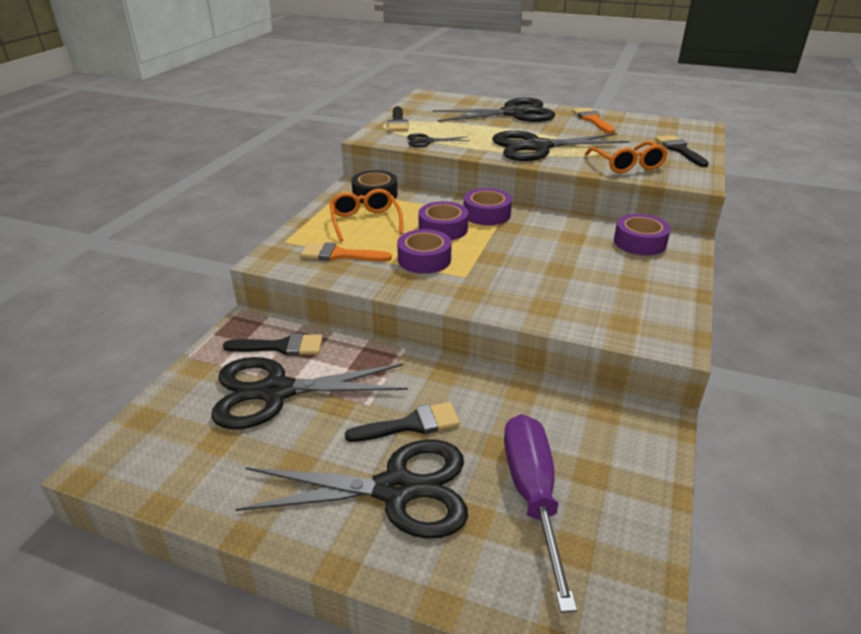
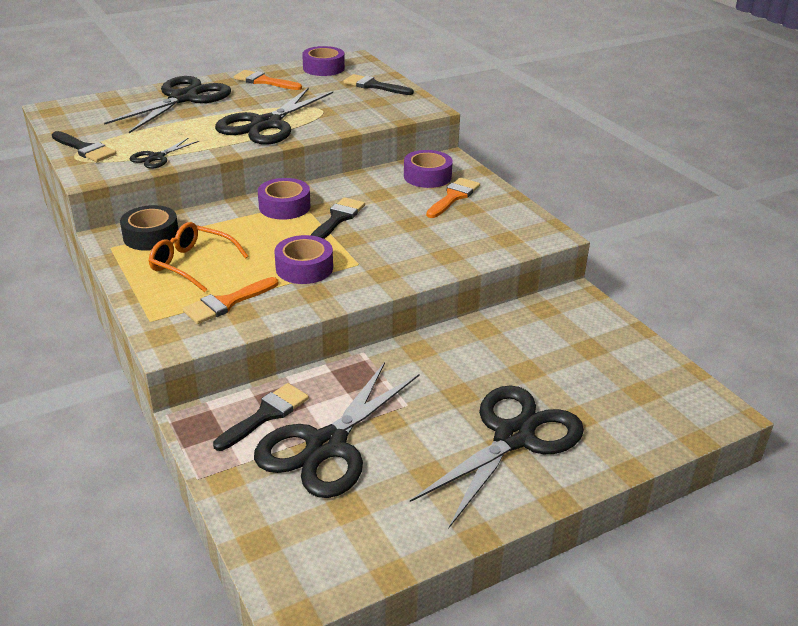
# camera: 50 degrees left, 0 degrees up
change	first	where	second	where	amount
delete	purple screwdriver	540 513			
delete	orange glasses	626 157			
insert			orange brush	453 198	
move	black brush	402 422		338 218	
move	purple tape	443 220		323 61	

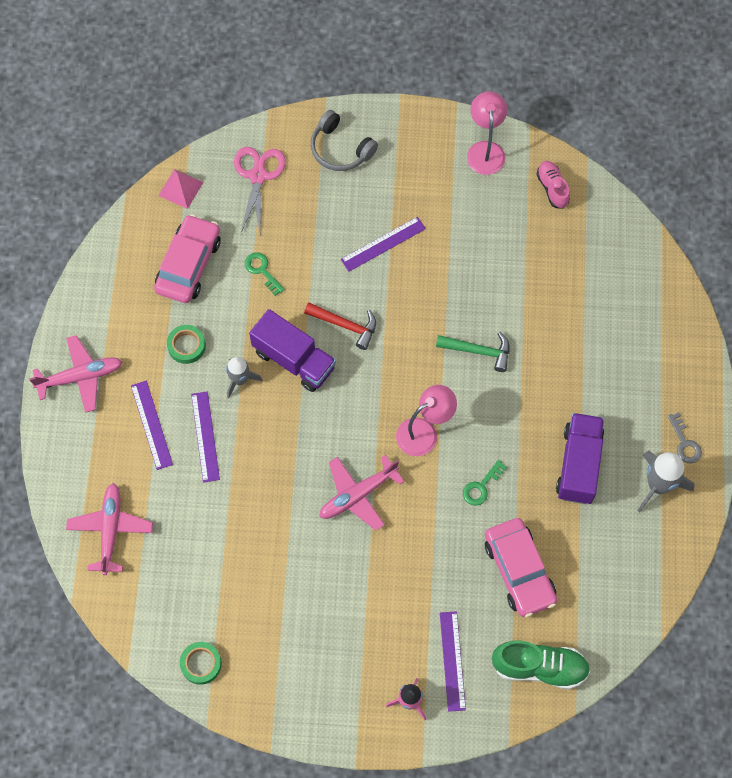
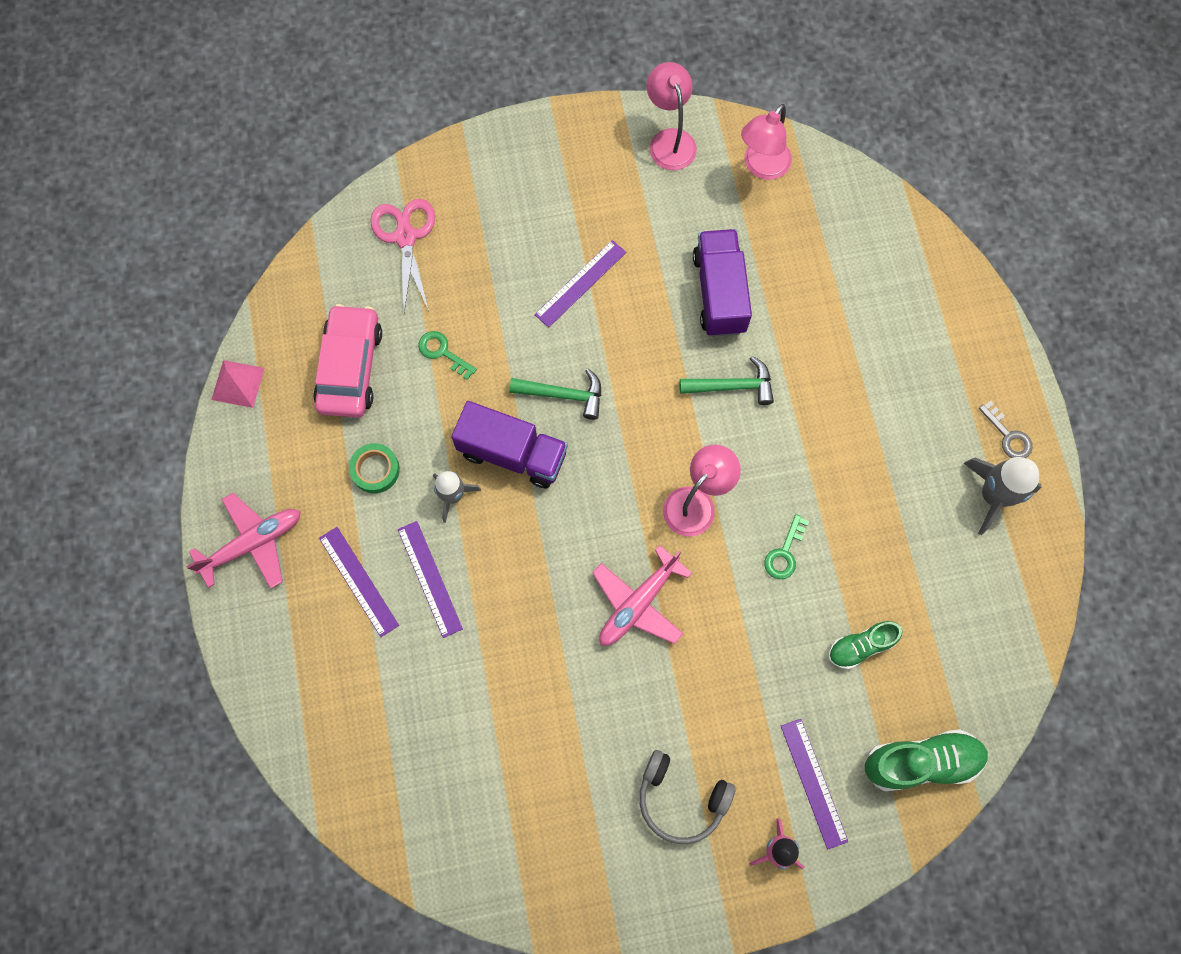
# camera: 15 degrees left, 5 degrees up
change	first	where	second	where	amount
delete	pink plane	109 529			
delete	green tape	201 663			
move	pink pyramid	180 189		238 384	
move	grey headphones	344 140		687 797	
move	purple truck	580 458		722 283	
replace	pink car	521 567	green shoe	865 645	
replace	pink shoe	553 185	pink lamp	766 142	
recolor	red hammer	340 326	green hammer	555 394	

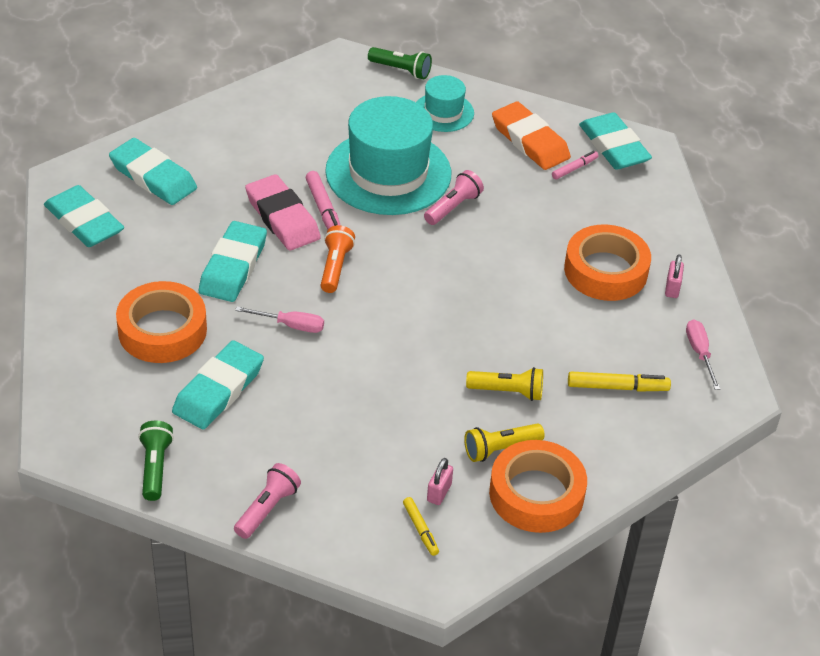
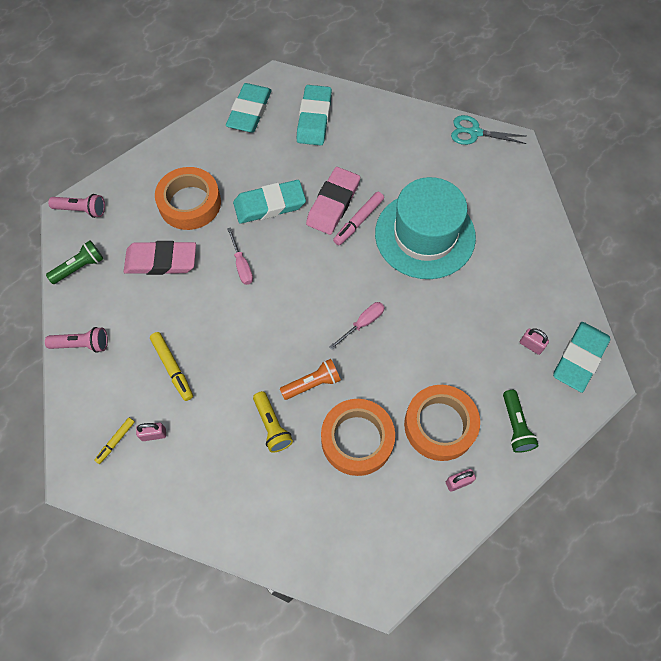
# camera: 60 degrees right, 20 degrees up
change	first	where	second	where	amount
delete	turquoise hat	445 103			
delete	yellow flashlight	504 442			
delete	orange eraser	531 135			
insert			turquoise scissors	488 130	
move	orange flashlight	338 259		310 379	
move	green flashlight	400 63		521 421	
move	pink flashlight	454 197		76 206	
move	orange tape	538 486		358 437	
move	yellow marker	619 381		171 366	
move	pink screwdriver	703 354		357 325	
replace	pink marker	575 165	pink padlock	534 341	
recolor	turquoise eraser	218 384	pink eraser	160 258	

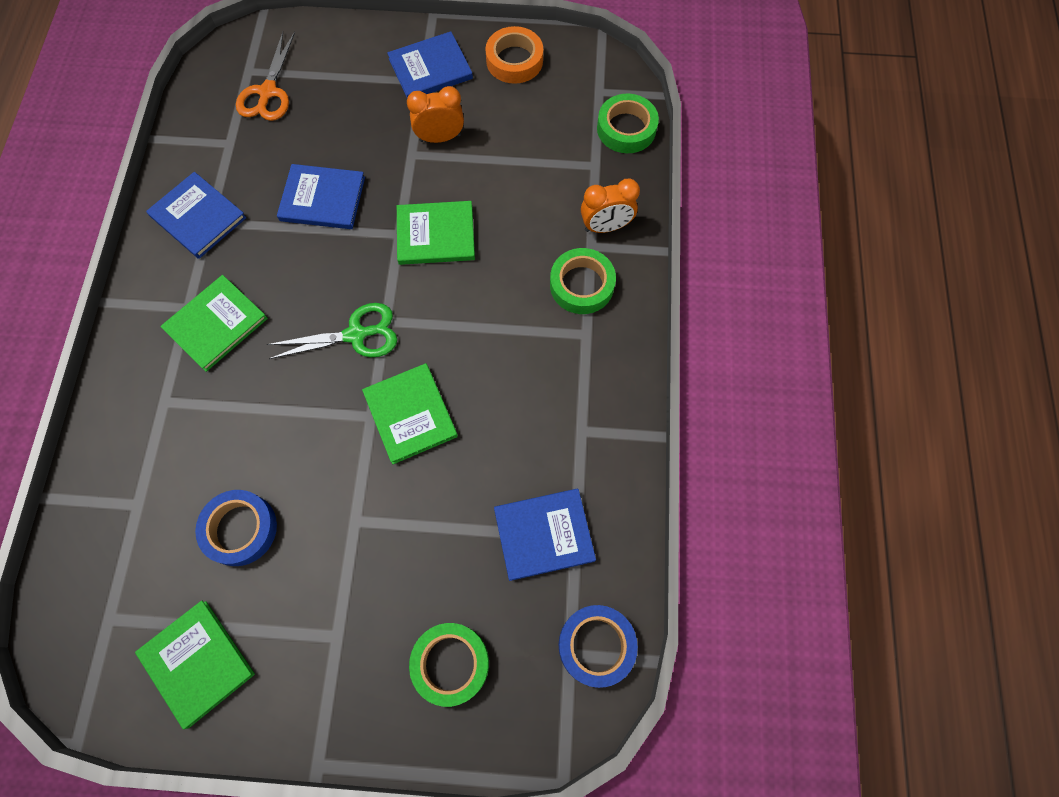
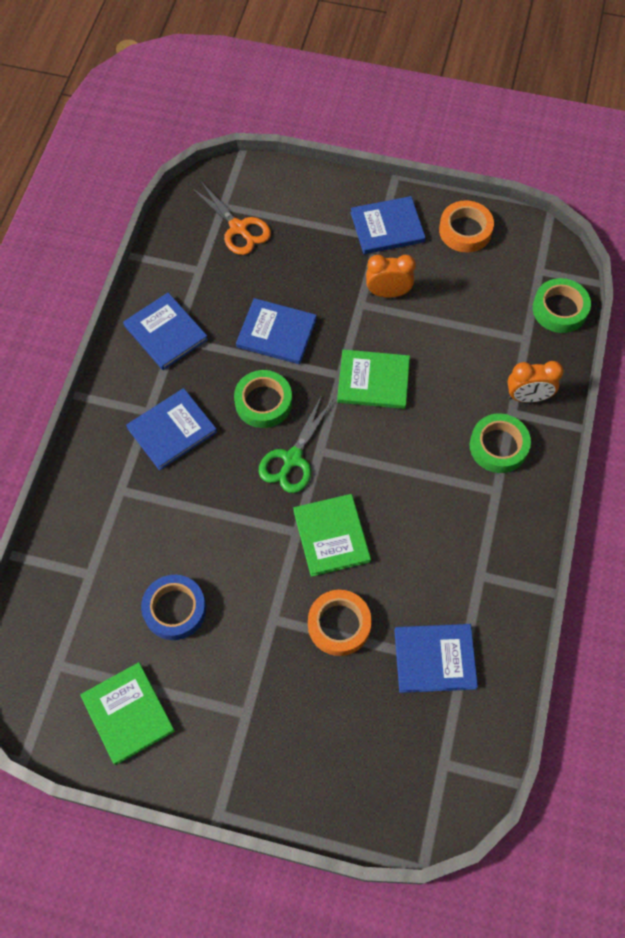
# camera: 10 degrees right, 5 degrees down
change	first	where	second	where	amount
delete	blue tape	598 646			
insert			orange tape	340 623	
move	green tape	449 665		263 399	
recolor	green book	214 323	blue book	171 429	
rotate	orange scissors	265 76		231 218	60 degrees counterclockwise
rotate	green scissors	331 331		296 444	120 degrees clockwise

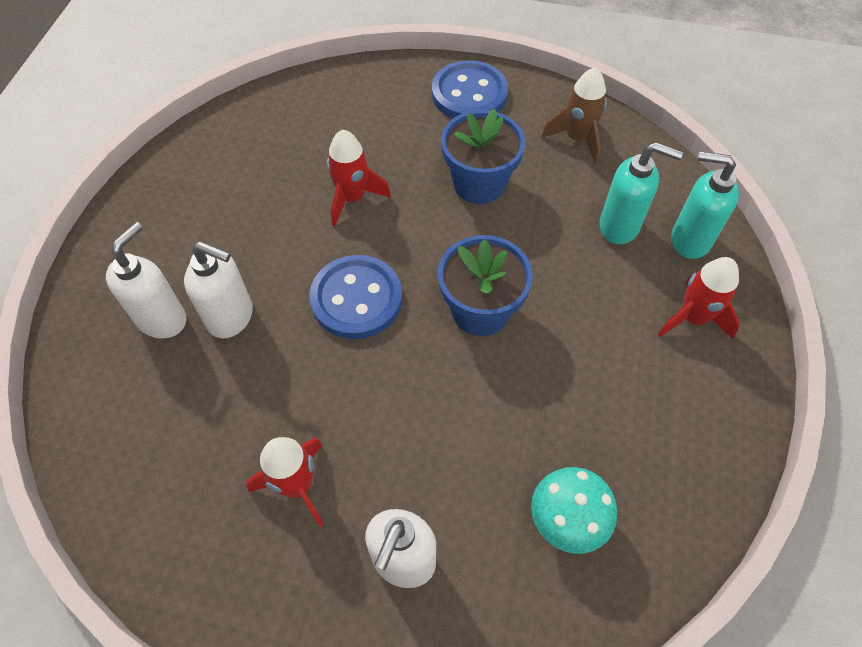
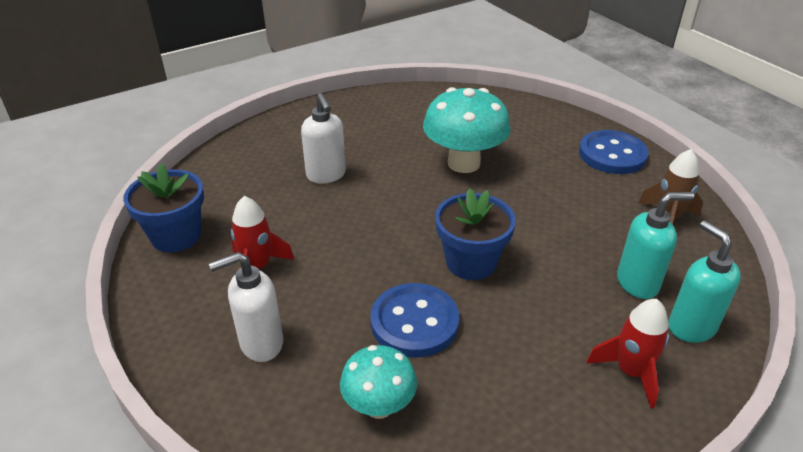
# camera: 45 degrees right, 20 degrees down
change	first	where	second	where	amount
delete	white soap dispenser	146 280			
move	blue button	355 297		415 320	
move	blue flower pot	483 156		163 208	
replace	red rocket	359 178	turquoise mushroom	467 130	
rotate	turquoise soap dispenser	641 193		655 245	75 degrees counterclockwise

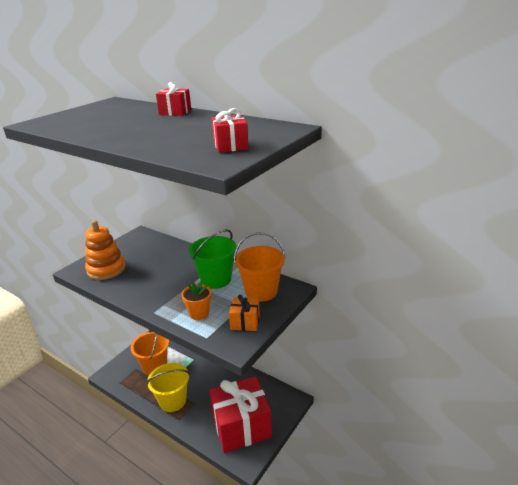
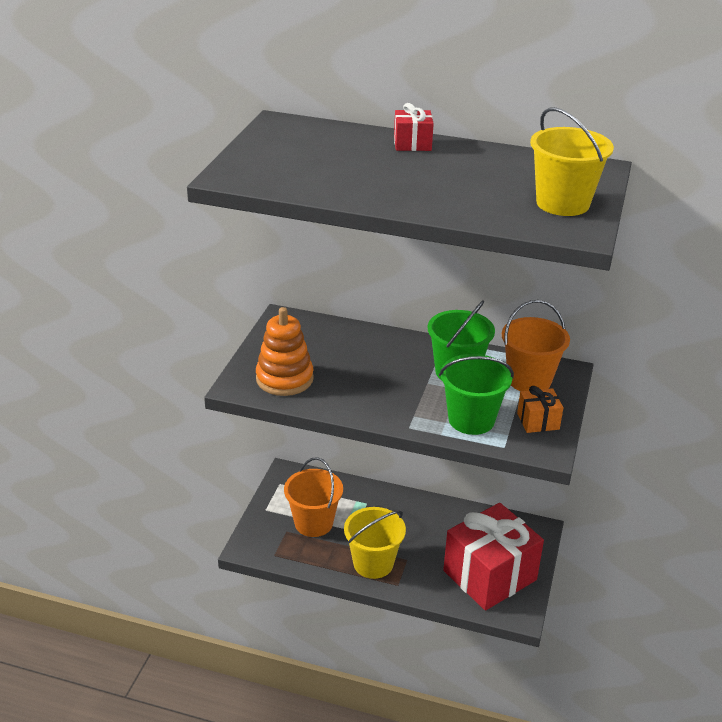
# camera: 20 degrees left, 5 degrees up
change	first	where	second	where	amount
replace	orange flower pot	196 301	green bucket	476 394	
replace	red gift	230 130	yellow bucket	572 161	

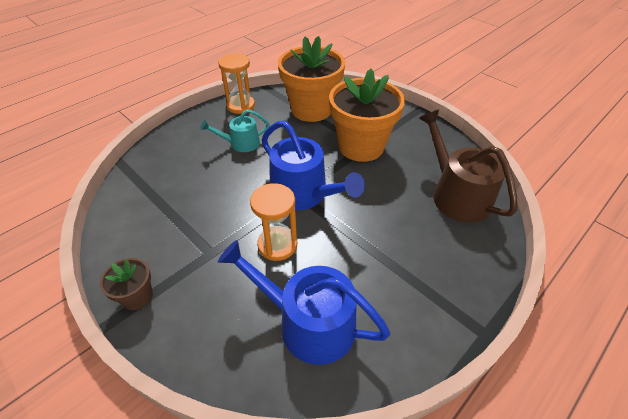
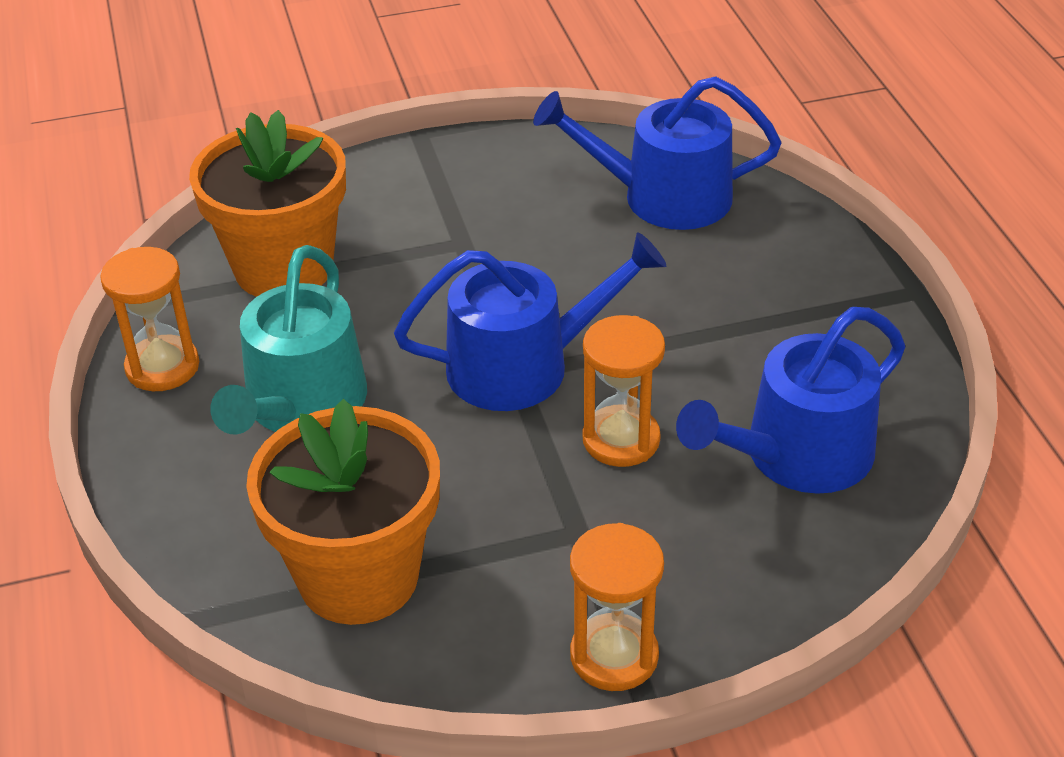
# camera: 60 degrees left, 5 degrees down
change	first	where	second	where	amount
move	orange flower pot	367 115		343 512	
replace	brown flower pot	126 284	orange hourglass	617 607	
recolor	brown watering can	468 166	blue watering can	657 153	
resize	turquoise watering can	235 130		288 339	x1.75

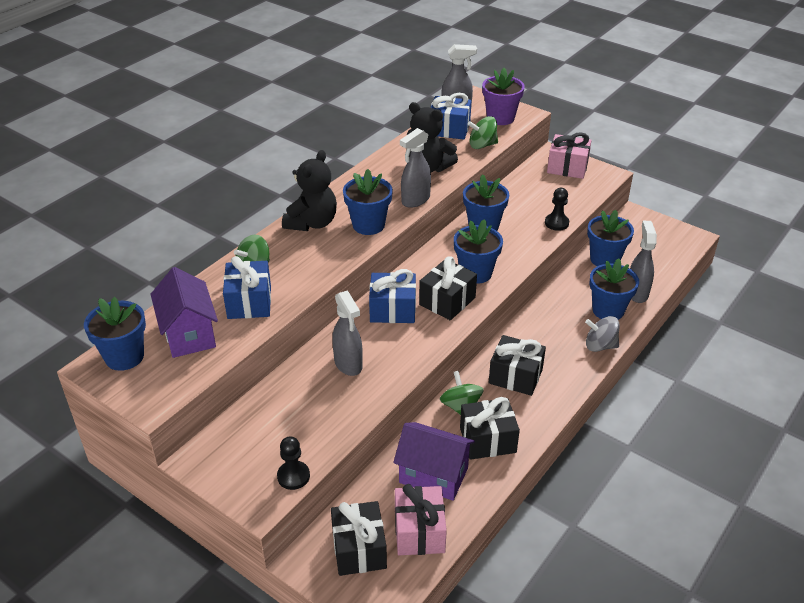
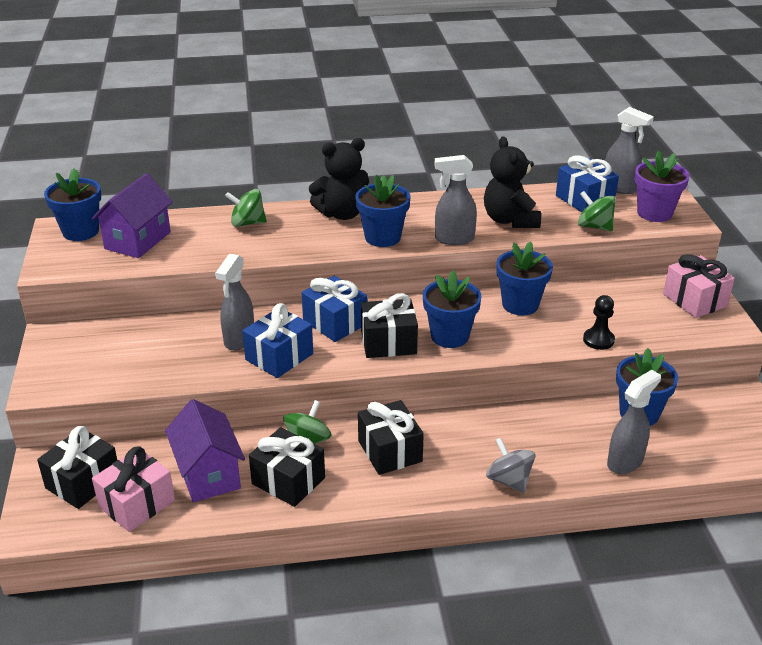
# camera: 45 degrees right, 5 degrees down
change	first	where	second	where	amount
delete	black pawn	293 463			
delete	blue flower pot	614 289			
move	blue gift	247 287		277 340	

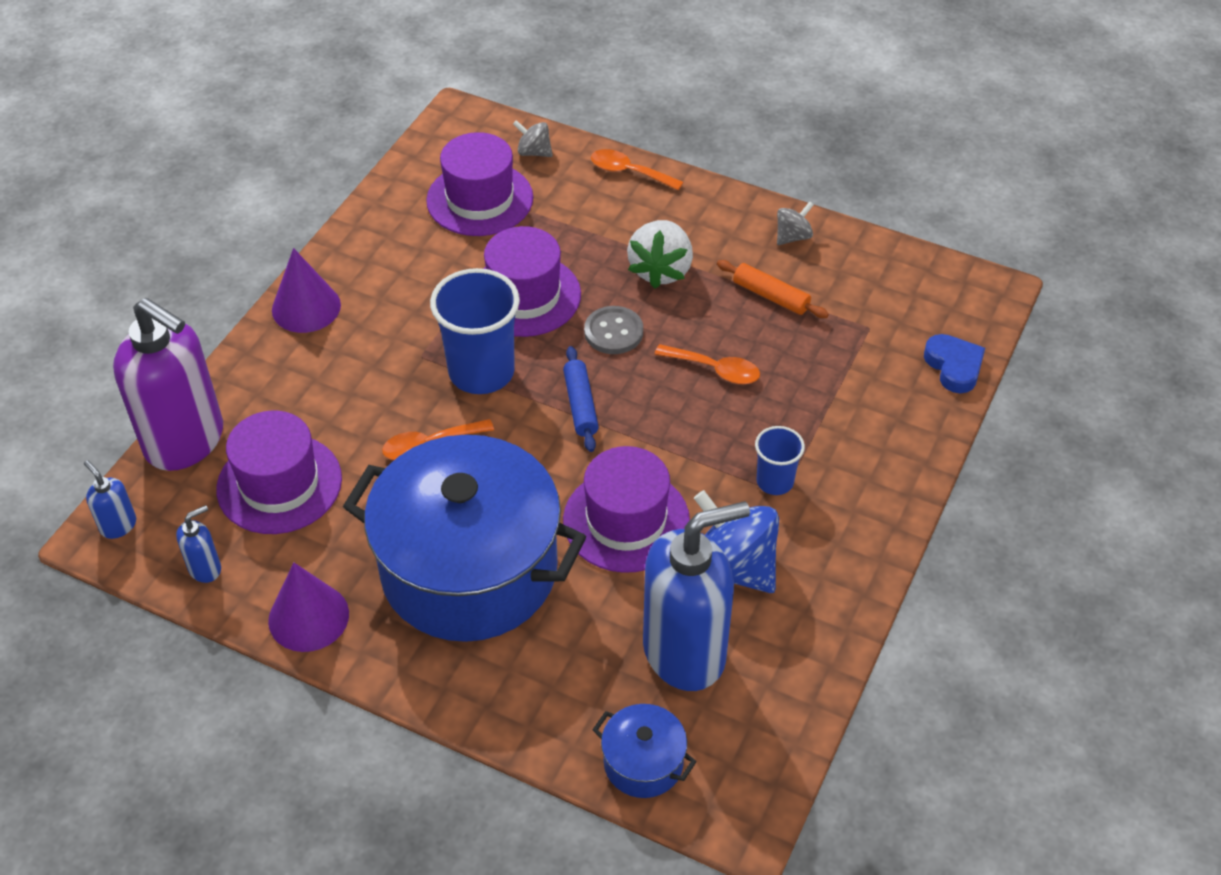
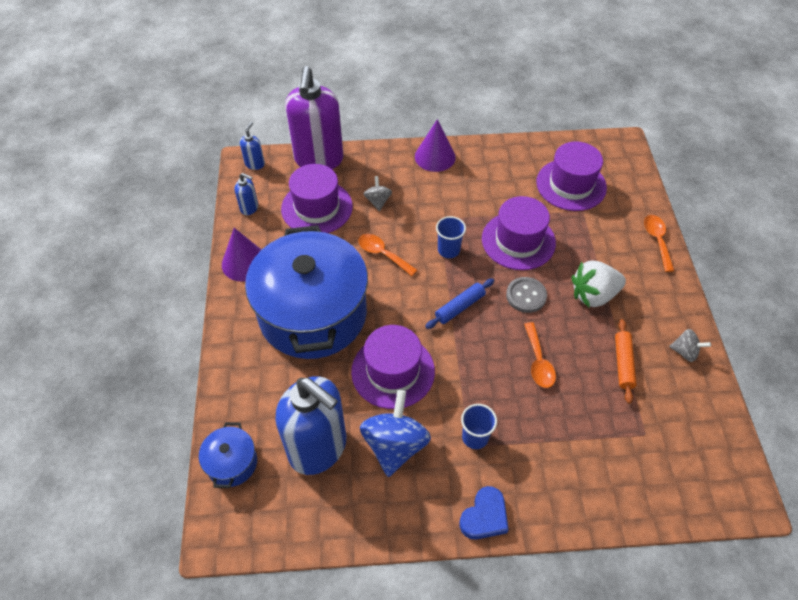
# camera: 60 degrees right, 5 degrees up
change	first	where	second	where	amount
move	grey spinning top	533 138		378 193	
move	blue heart	954 363		484 513	
resize	blue cup	475 331		451 237	x0.54

